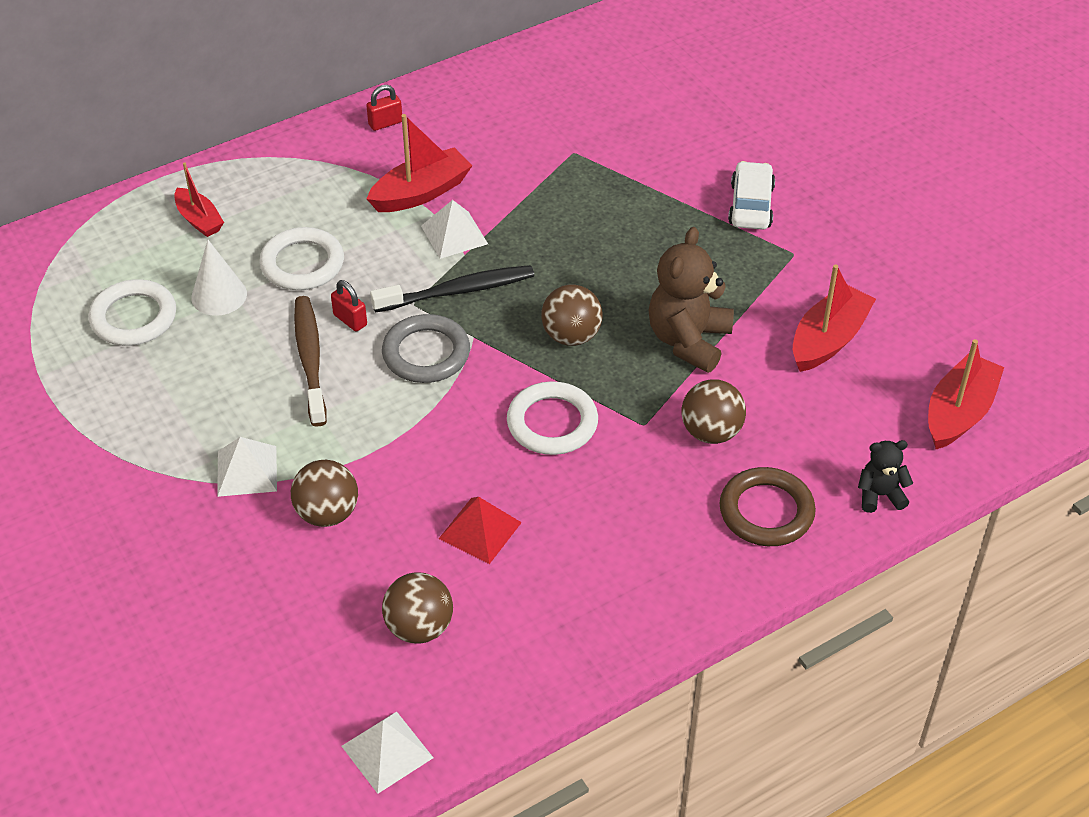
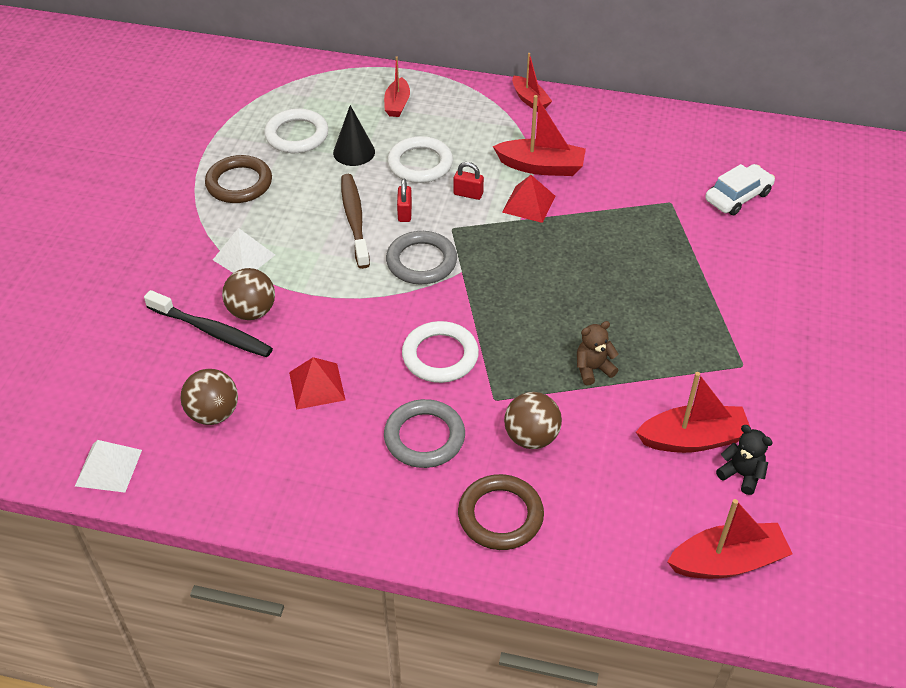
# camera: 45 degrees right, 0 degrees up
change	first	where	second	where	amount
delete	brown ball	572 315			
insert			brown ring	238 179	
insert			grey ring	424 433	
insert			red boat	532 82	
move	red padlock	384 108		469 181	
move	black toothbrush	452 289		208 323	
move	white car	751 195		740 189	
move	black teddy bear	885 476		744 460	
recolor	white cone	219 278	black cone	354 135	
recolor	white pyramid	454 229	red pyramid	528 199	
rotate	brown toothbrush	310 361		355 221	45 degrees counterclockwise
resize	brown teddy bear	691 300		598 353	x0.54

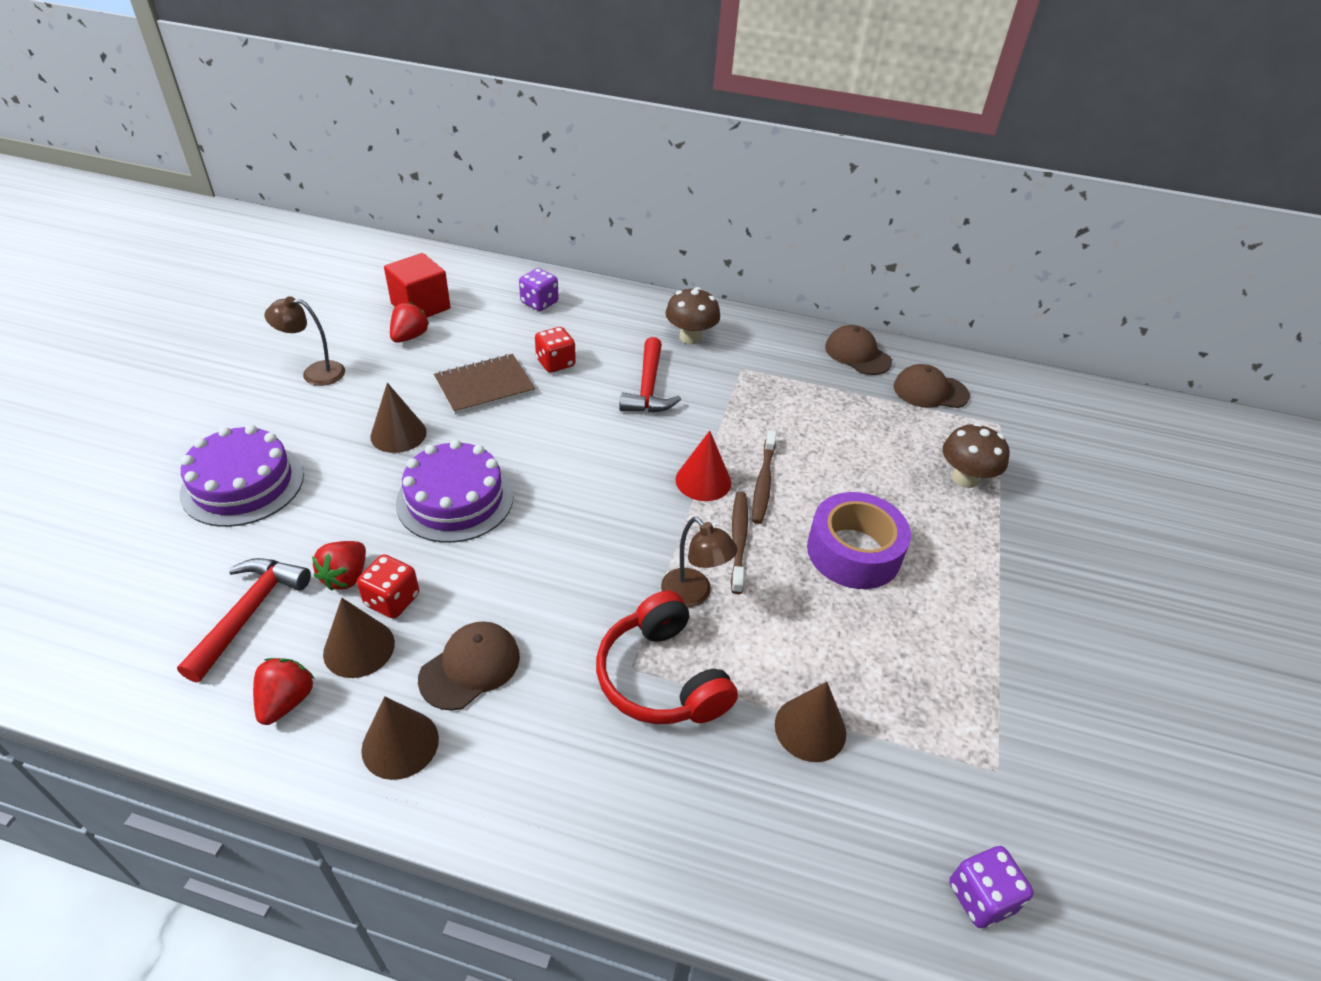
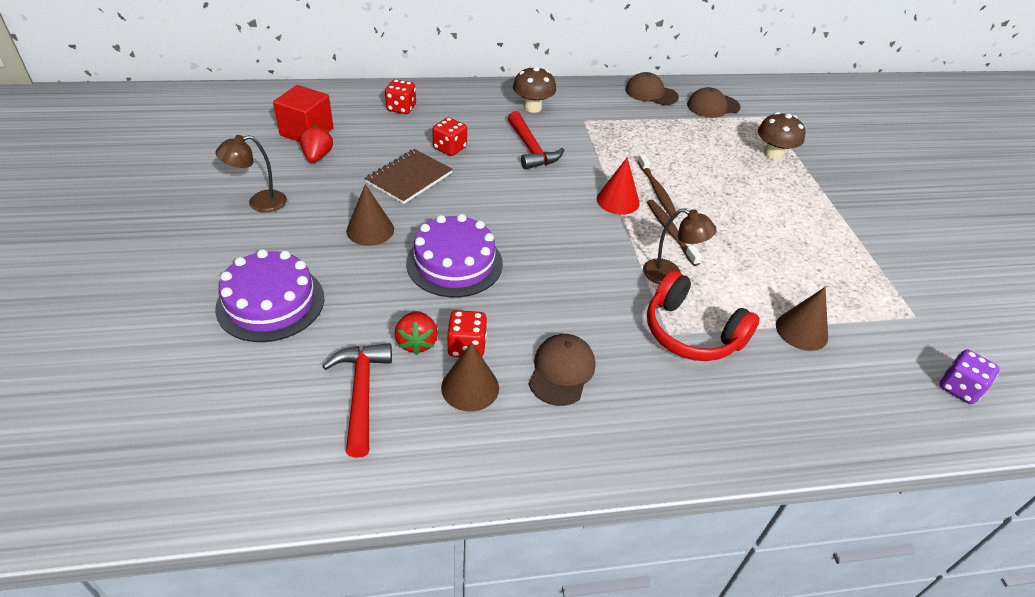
# camera: 25 degrees left, 0 degrees up
change	first	where	second	where	amount
delete	red strawberry	284 691			
delete	brown cone	400 738			
delete	purple tape	859 540			
recolor	purple dice	538 289	red dice	400 96	

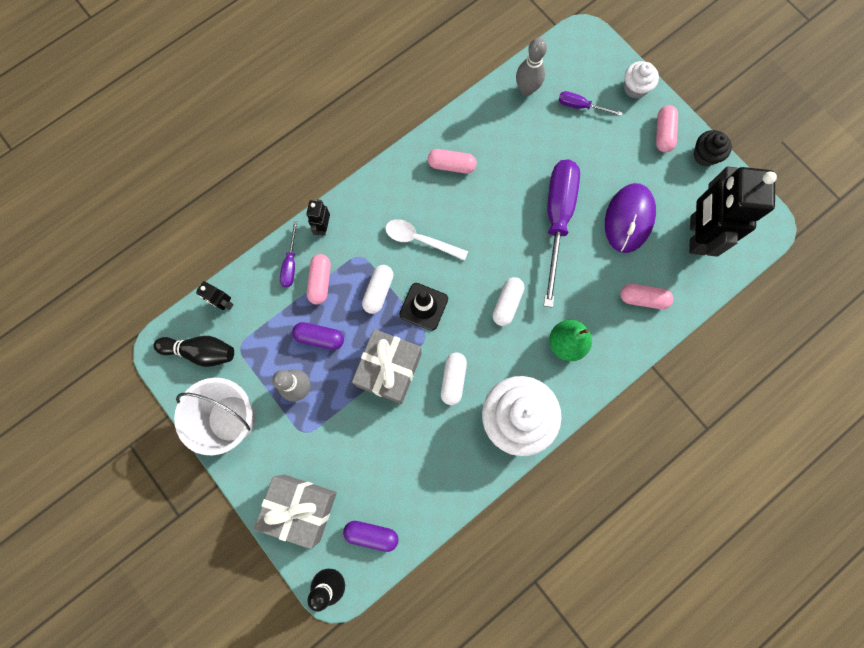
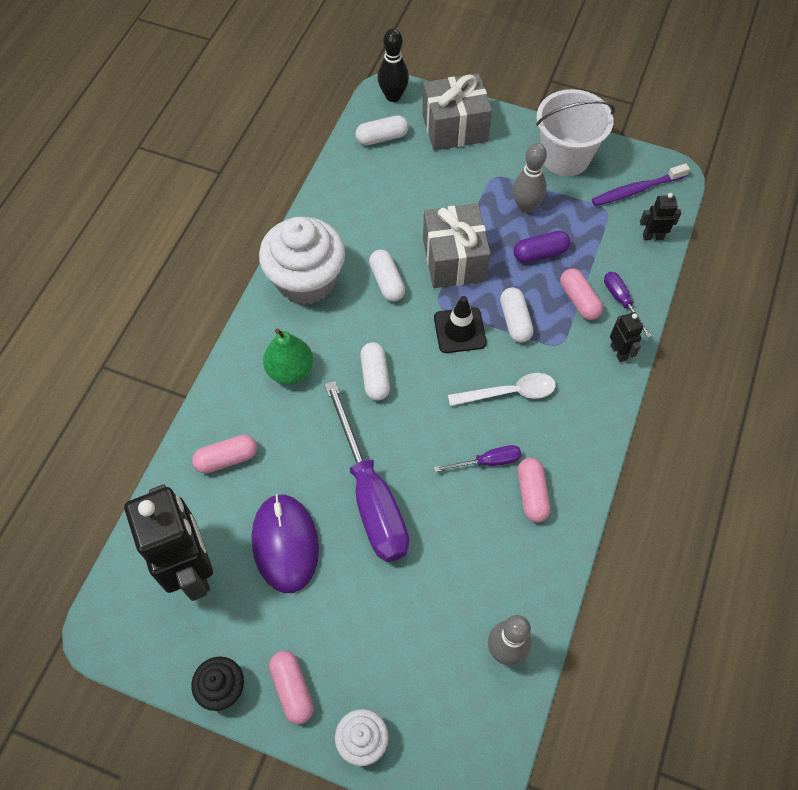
# camera: 150 degrees right, 15 degrees down
change	first	where	second	where	amount
move	purple screwdriver	590 103		477 458	
replace	black bowling pin	194 351	purple toothbrush	641 185	
recolor	purple capsule	370 536	white capsule	382 130	
rotate	pink capsule	452 161		534 490	75 degrees counterclockwise

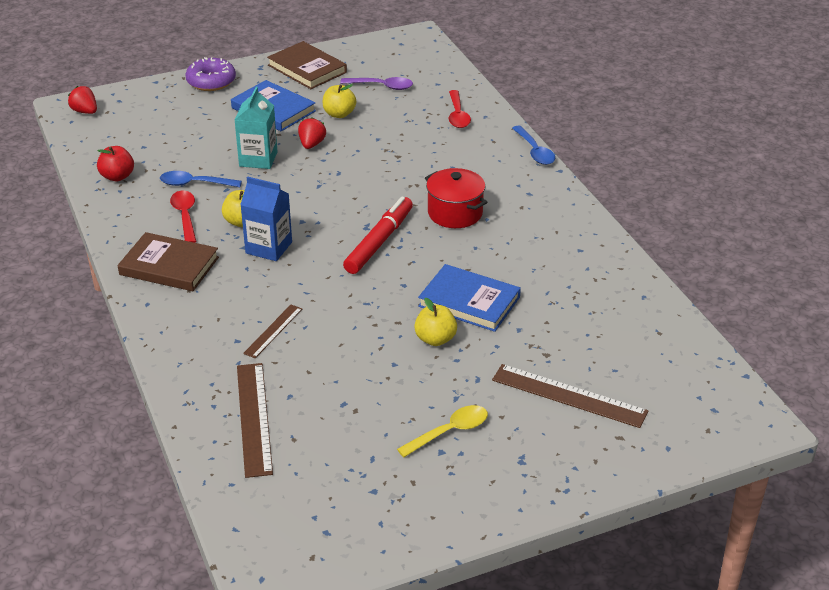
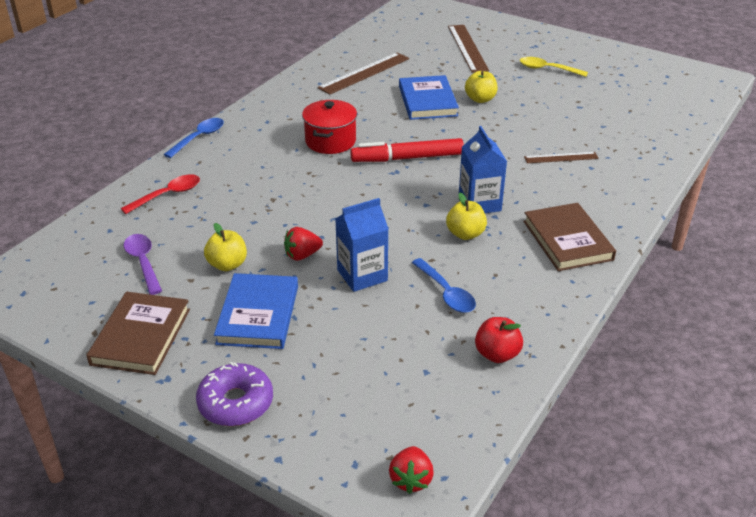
# camera: 125 degrees left, 0 degrees up
change	first	where	second	where	amount
delete	red spoon	183 217			
move	brown ruler	255 420		363 74	
recolor	turquoise carton	256 128	blue carton	361 245	

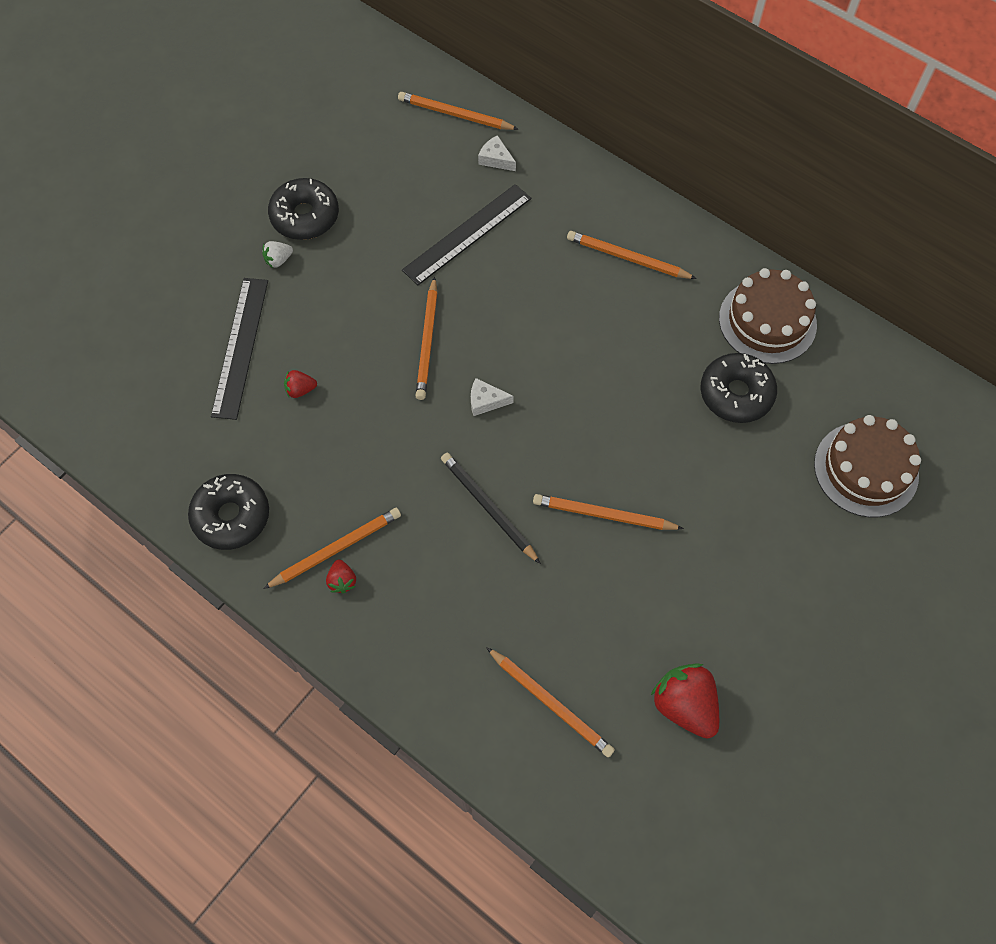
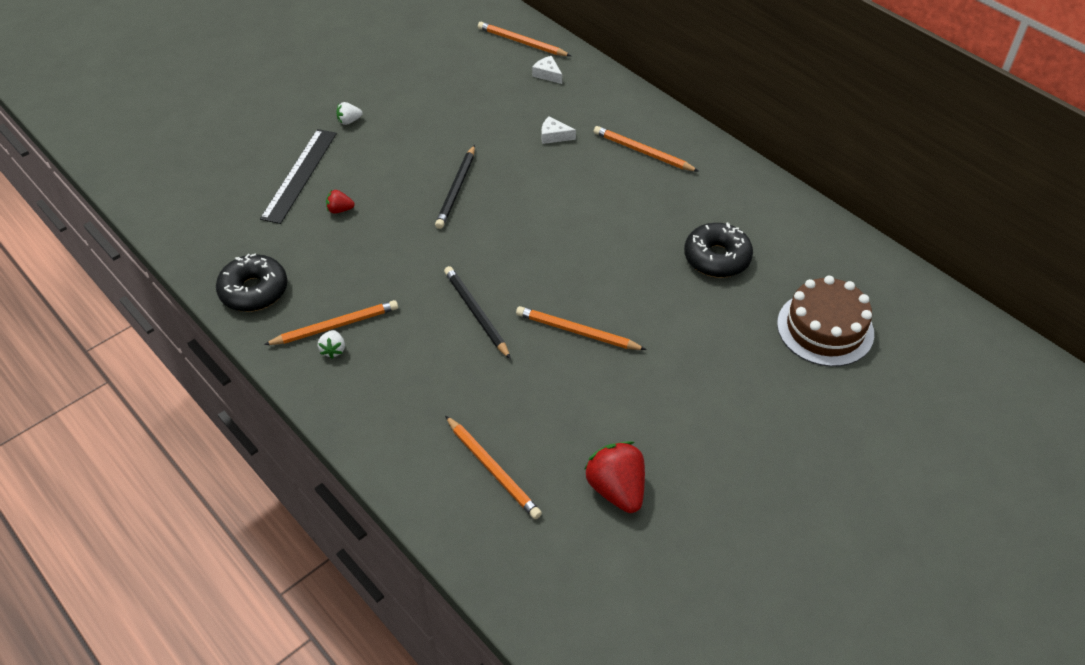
# camera: 10 degrees right, 15 degrees down
change	first	where	second	where	amount
delete	black donut	303 209			
delete	black ruler	466 234			
delete	brown cake	768 316			
move	white cheese	492 397		559 130	
recolor	red strawberry	341 577	white strawberry	331 344	
recolor	orange pencil	427 338	black pencil	455 187	

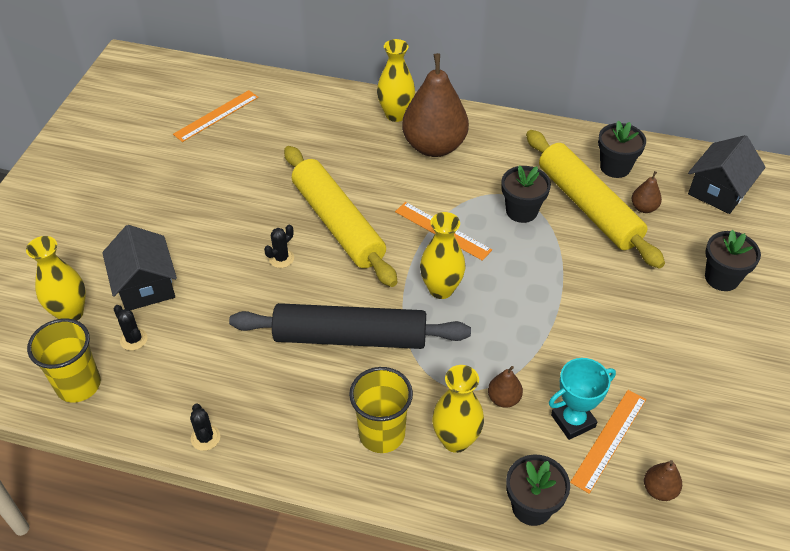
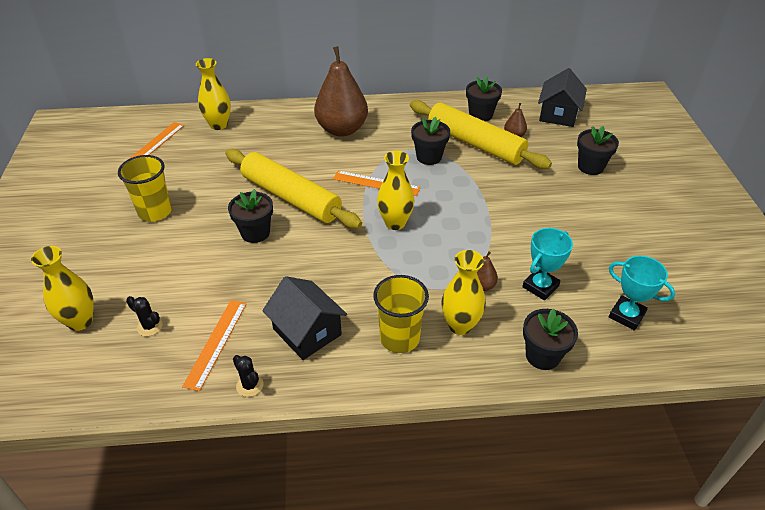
# camera: 20 degrees left, 5 degrees down
change	first	where	second	where	amount
delete	black rolling pin	350 326			
move	yellow cup	64 360		145 188	
move	black house	139 267		304 318	
move	yellow vase	396 80		213 94	
move	orange ruler	608 442		214 345	
replace	black cactus	279 246	black flower pot	250 216	
replace	brown pear	663 480	turquoise trophy	642 293	

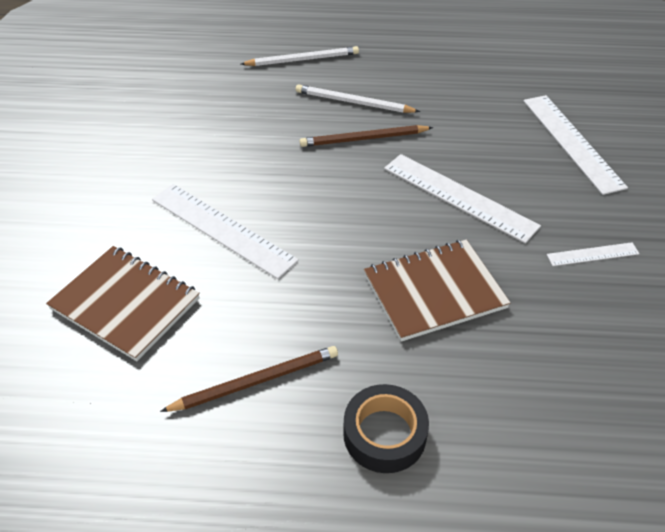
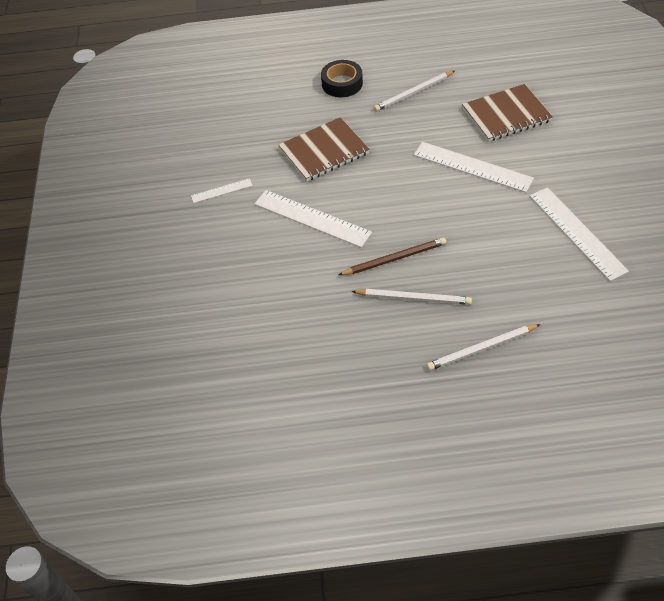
# camera: 175 degrees right, 5 degrees up
change	first	where	second	where	amount
move	white ruler	576 145		579 234	
recolor	brown pencil	249 379	white pencil	414 91	
rotate	brown notebook	123 303		507 113	45 degrees counterclockwise

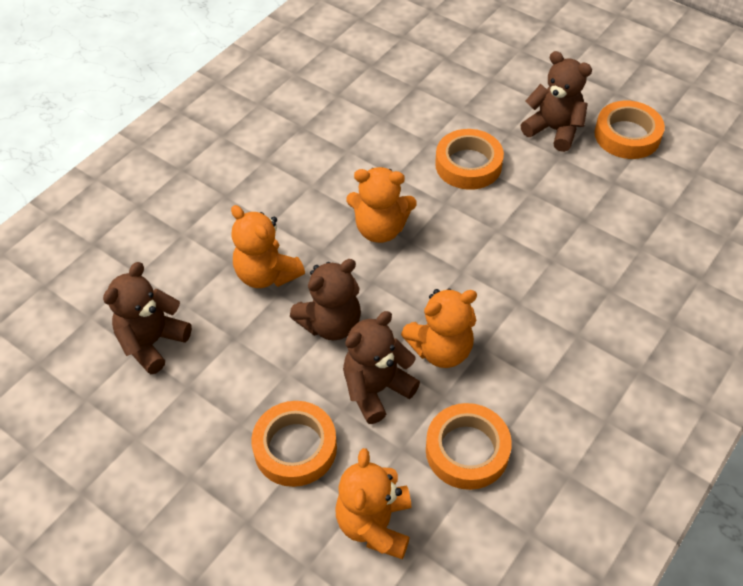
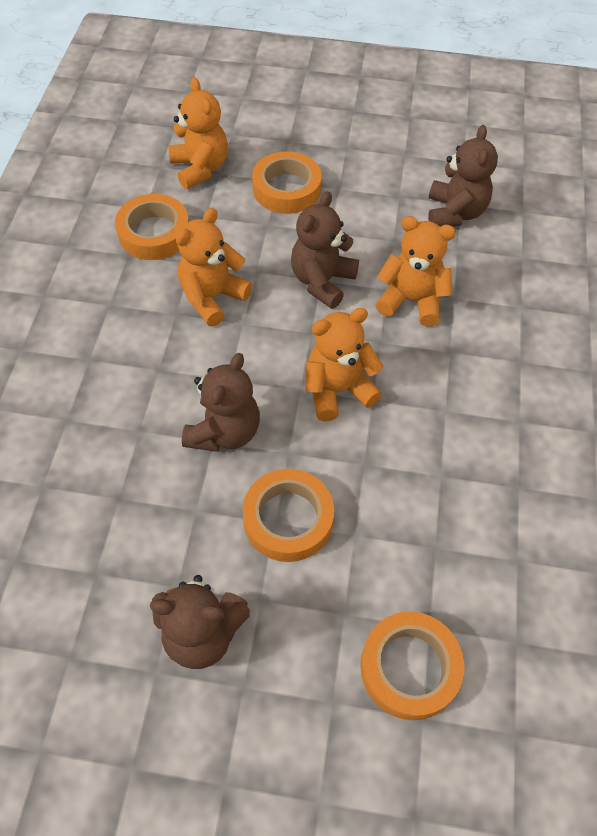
# camera: 150 degrees right, 5 degrees up
change	first	where	second	where	amount
move	brown teddy bear	381 367		221 402	
move	orange tape	630 129		412 665	

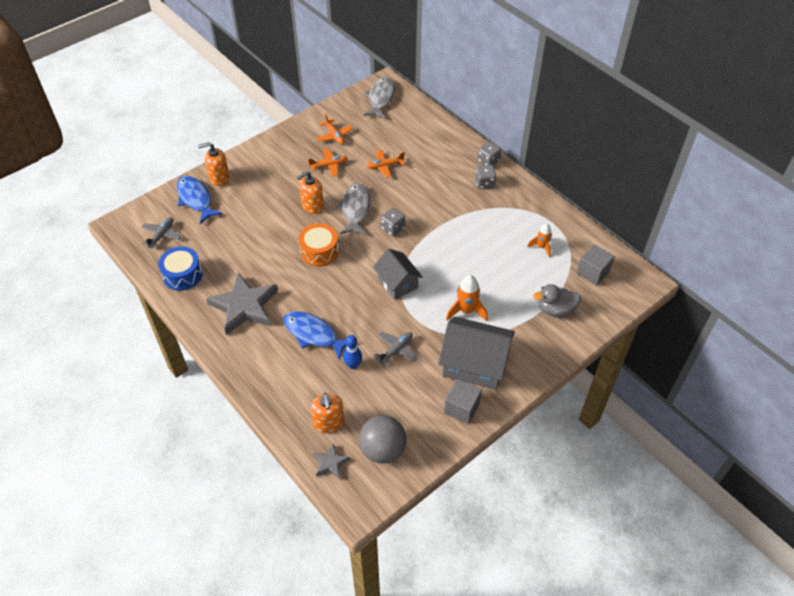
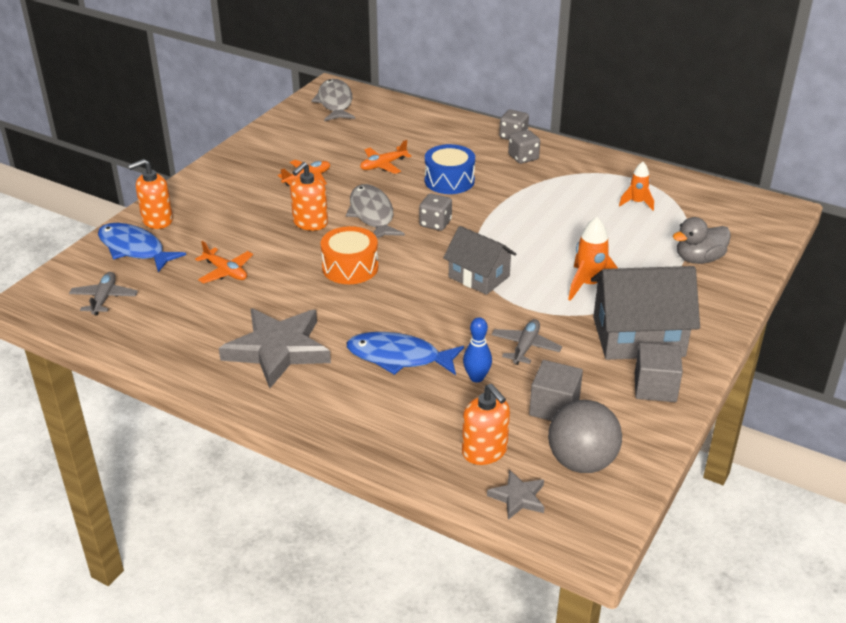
# camera: 20 degrees left, 15 degrees down
change	first	where	second	where	amount
move	blue drum	180 268		450 169	
move	orange plane	335 129		224 262	
move	grey cube	596 264		556 390	

